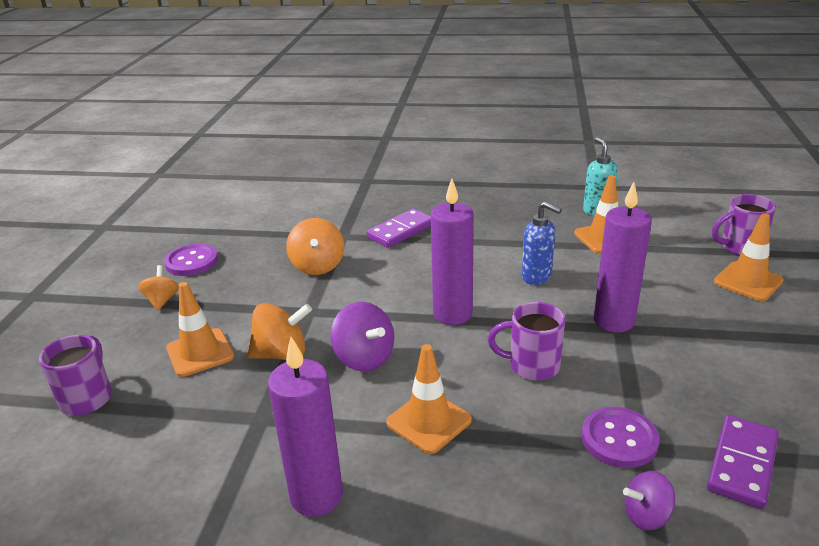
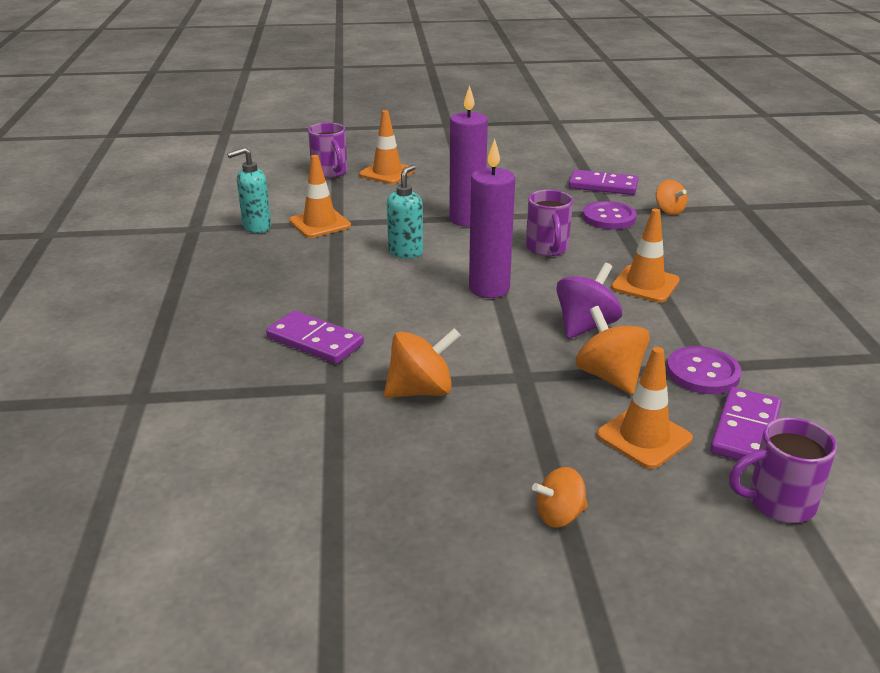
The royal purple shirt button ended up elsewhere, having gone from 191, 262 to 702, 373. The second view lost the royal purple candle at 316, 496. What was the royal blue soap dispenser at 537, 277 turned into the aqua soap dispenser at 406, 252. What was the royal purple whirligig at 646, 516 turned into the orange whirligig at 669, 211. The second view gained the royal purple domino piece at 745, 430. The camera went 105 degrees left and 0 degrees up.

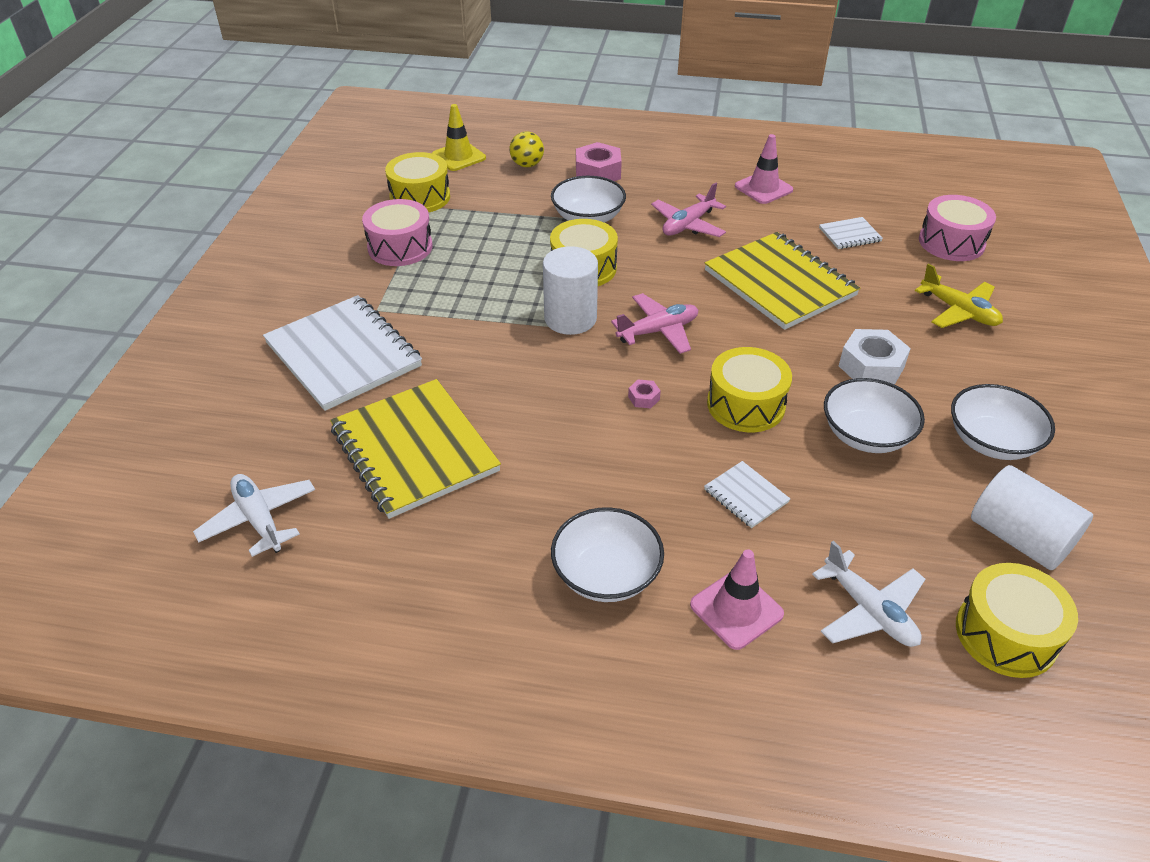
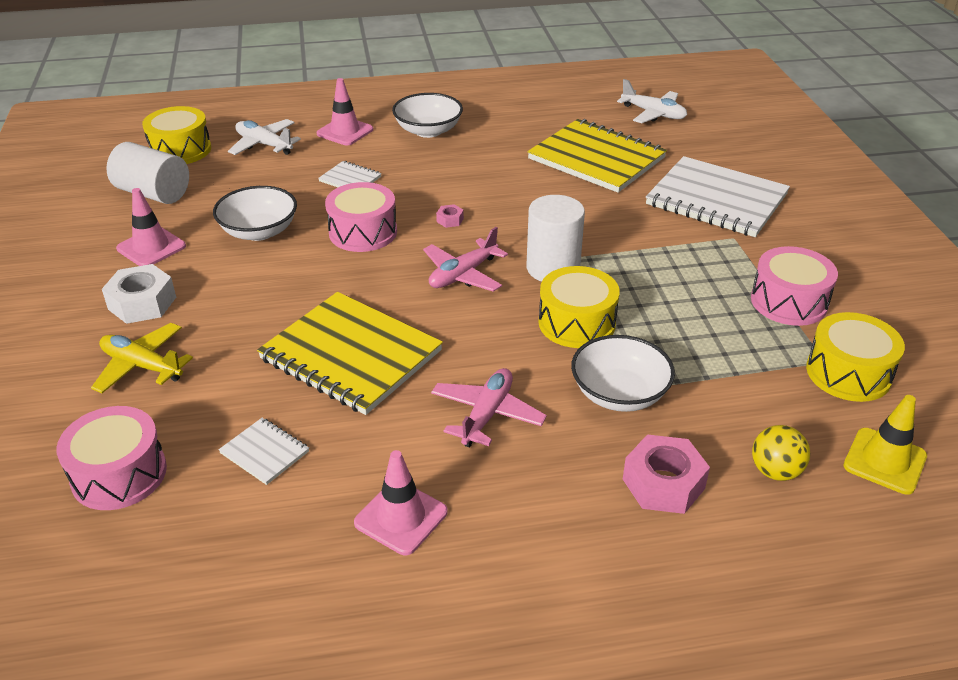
What was the yellow drum at 745, 405 turned into the pink drum at 363, 232. The snow-white notebook at 849, 235 ended up facing another way, 75 degrees clockwise from before. The snow-white nut ended up elsewhere, having gone from 871, 367 to 142, 303. Where the snow-white deep dish stood at 991, 441, the pink road cone came to stand at 151, 247. The camera went 160 degrees right and 5 degrees down.

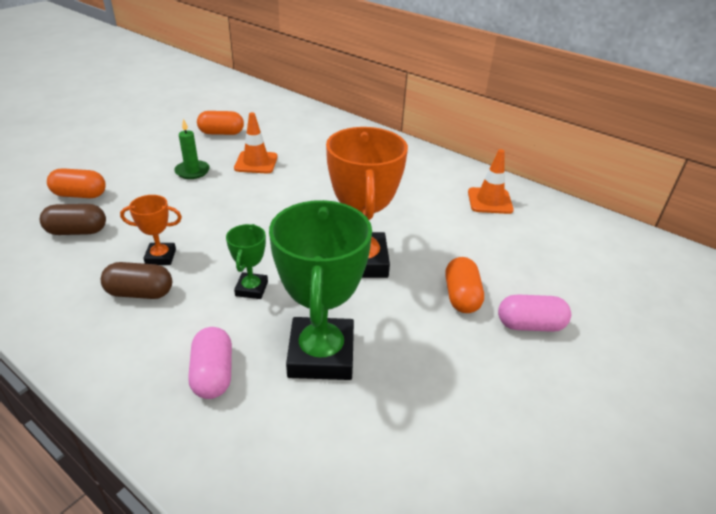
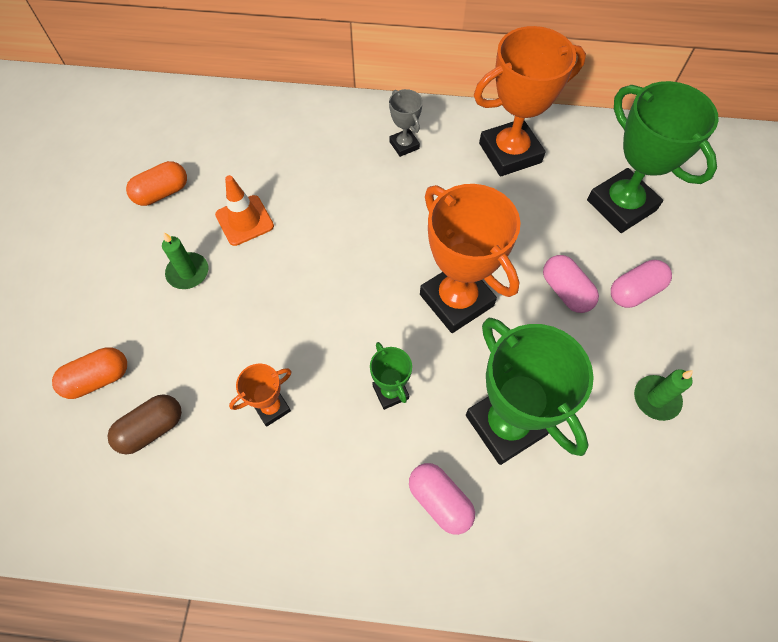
The second view lost the dark brown pill shape at 140, 293. What was the orange pill shape at 461, 296 turned into the pink pill shape at 565, 291. Where the orange road cone stood at 489, 201, the orange award cup came to stand at 510, 153. The second view gained the grey award cup at 404, 145. The second view gained the green award cup at 621, 205. The second view gained the green candle at 656, 399. The camera went 30 degrees left and 25 degrees up.

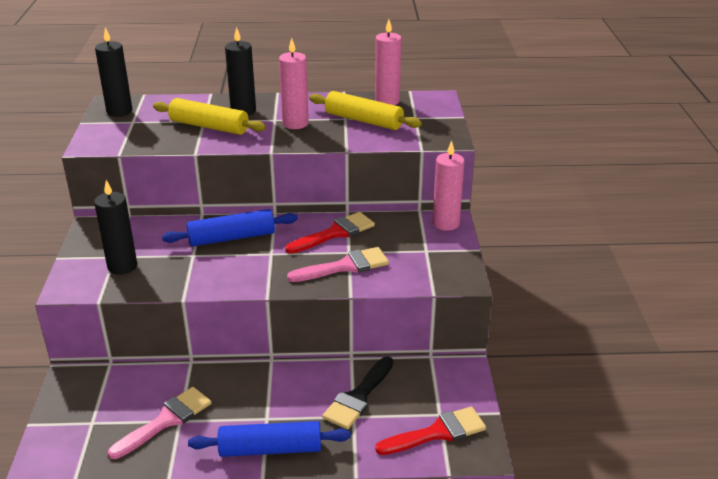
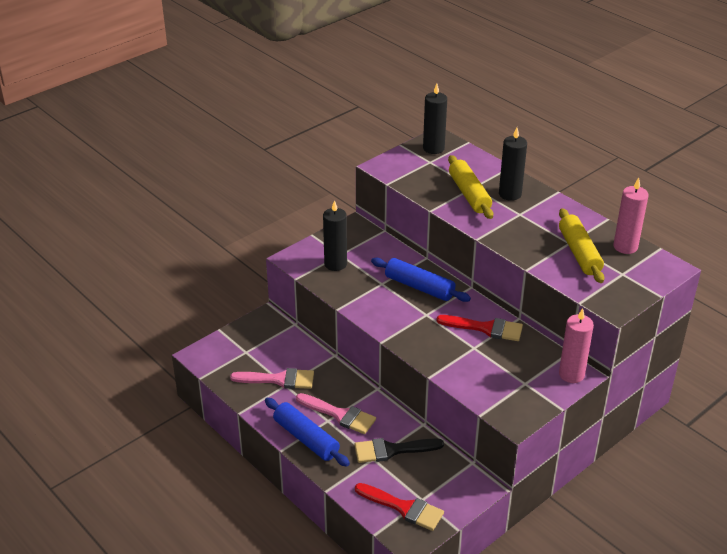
The second view lost the pink candle at 295, 123. The pink paintbrush ended up elsewhere, having gone from 345, 266 to 340, 415. The camera went 50 degrees right and 5 degrees up.

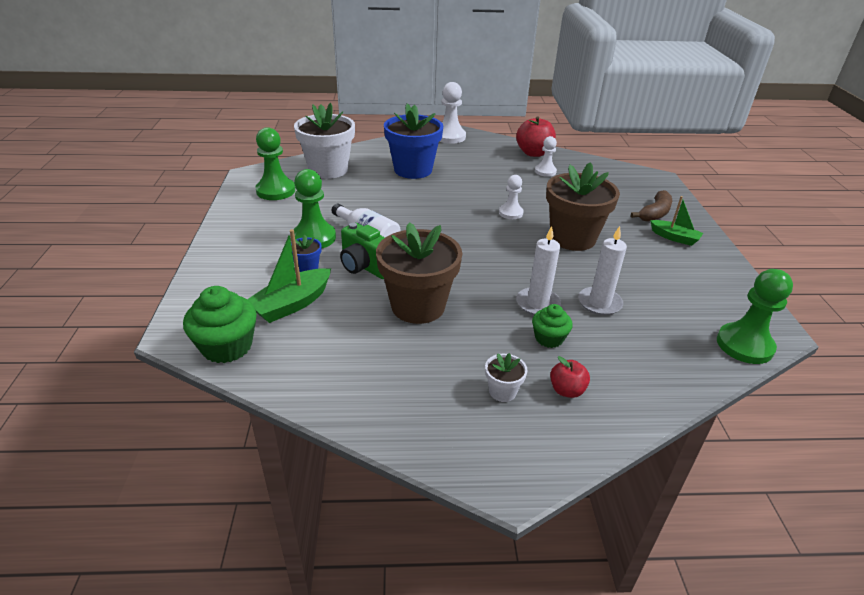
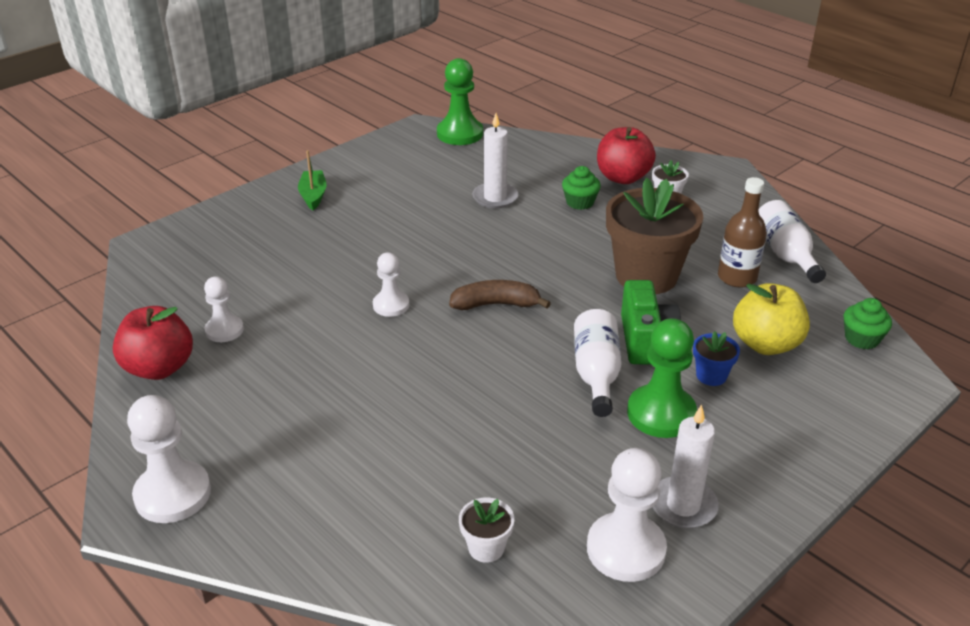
The size of the green muffin at 227, 346 changed by a factor of 0.60. Where the green sailboat stood at 292, 304, the yellow apple came to stand at 765, 344. What was the green pawn at 275, 191 turned into the snow-white pawn at 626, 549. The size of the snow-white plant pot at 328, 170 changed by a factor of 0.43. The second view lost the royal blue plant pot at 413, 170. The snow-white candle ended up elsewhere, having gone from 537, 304 to 683, 505. The second view lost the dark brown plant pot at 572, 238. The size of the scarlet apple at 566, 390 changed by a factor of 1.77. The dark brown toy banana ended up elsewhere, having gone from 654, 213 to 496, 304. The second view gained the dark brown drink bottle at 737, 277. The second view gained the snow-white drink bottle at 785, 254. The camera went 130 degrees left and 0 degrees up.

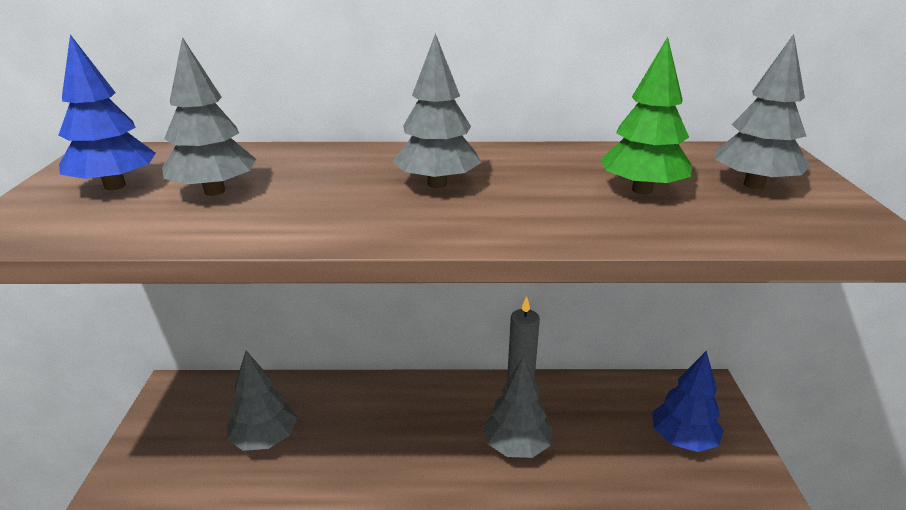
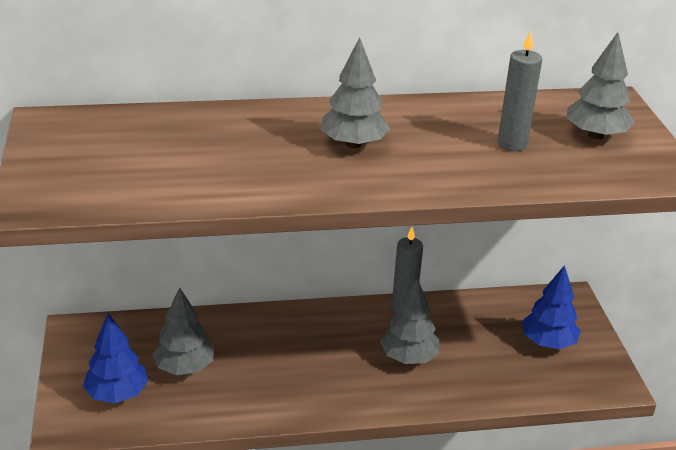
The royal blue tree ended up elsewhere, having gone from 115, 186 to 117, 394. The second view lost the grey tree at 214, 191. Where the green tree stood at 642, 190, the grey candle came to stand at 512, 144. The camera went 10 degrees left and 5 degrees up.

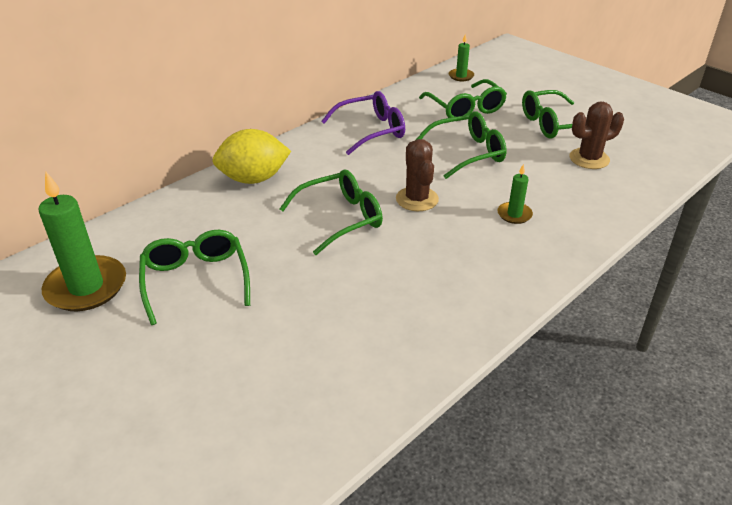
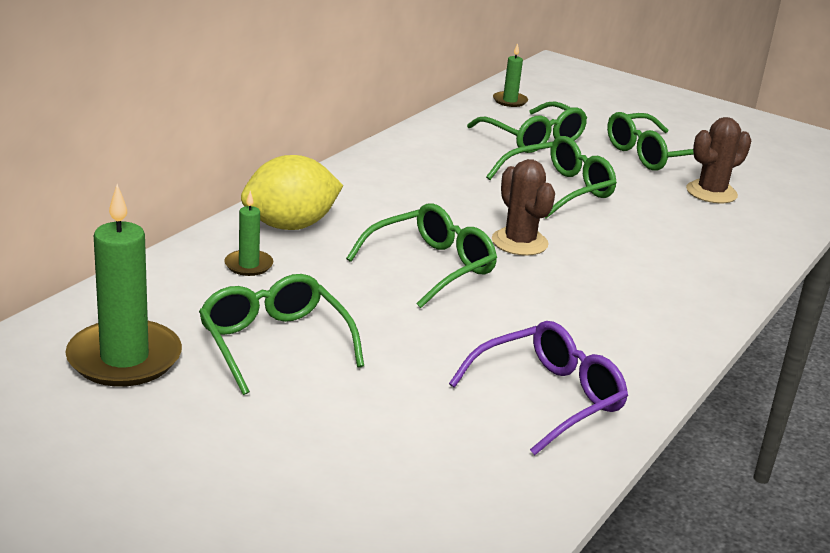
The royal purple glasses ended up elsewhere, having gone from 371, 131 to 549, 398. The green candle ended up elsewhere, having gone from 514, 214 to 248, 265. The camera went 15 degrees left and 10 degrees down.

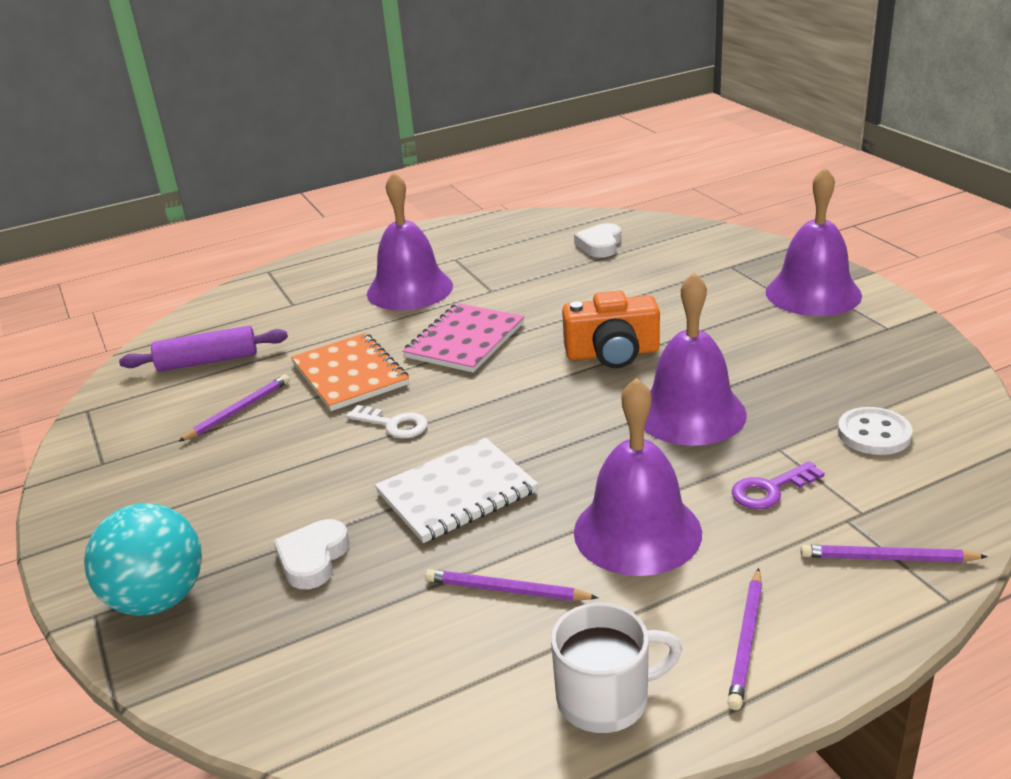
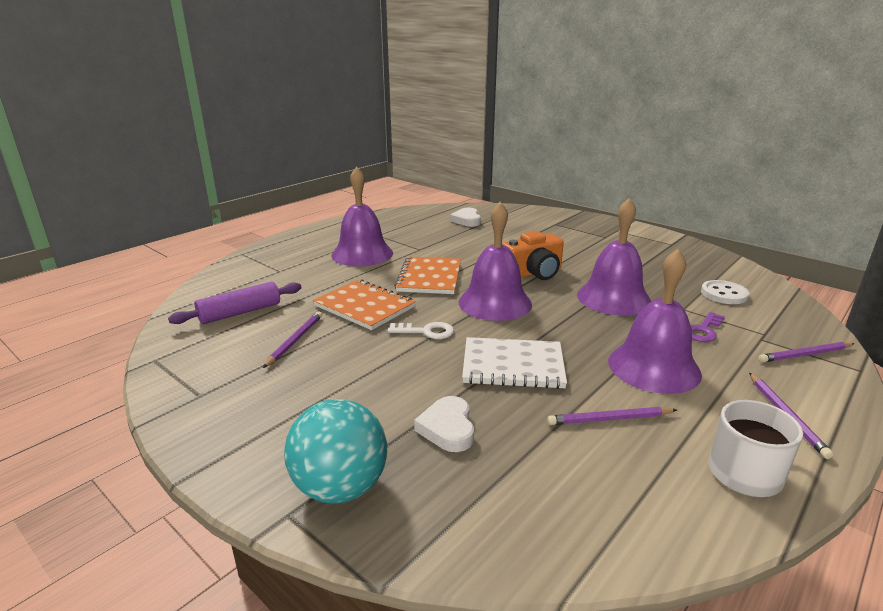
The snow-white notebook at 457, 492 ended up facing another way, 60 degrees clockwise from before. What was the pink notebook at 465, 340 turned into the orange notebook at 429, 277. The royal purple school bell ended up elsewhere, having gone from 813, 293 to 495, 303. The camera went 25 degrees left and 5 degrees down.

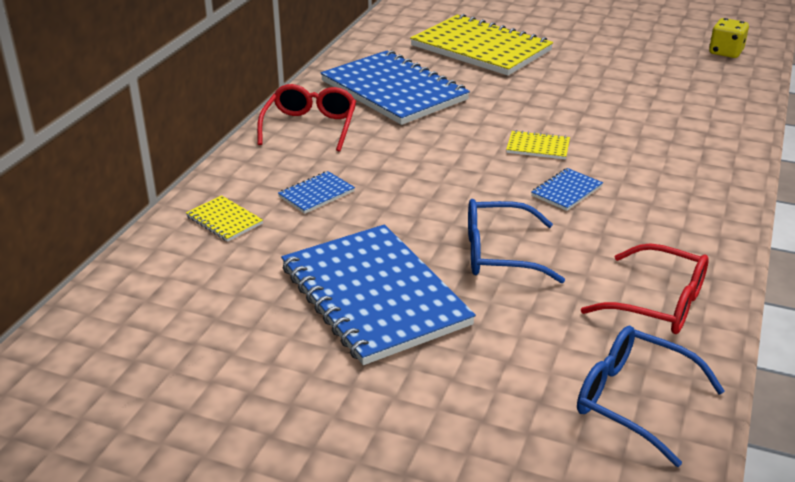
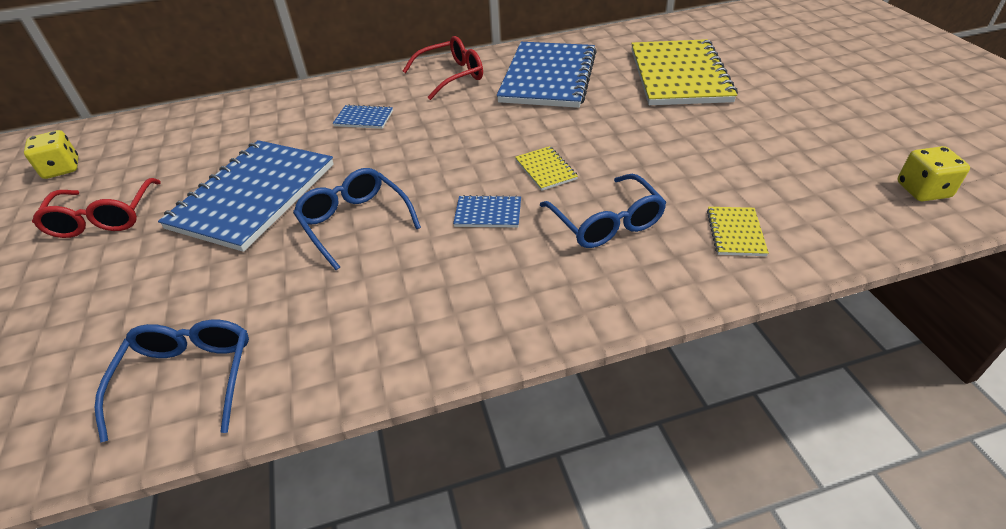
The yellow notebook ended up elsewhere, having gone from 224, 220 to 735, 232. The scarlet glasses ended up elsewhere, having gone from 657, 303 to 104, 218. The second view gained the yellow game die at 62, 169. The second view gained the royal blue glasses at 606, 222. The camera went 55 degrees right and 10 degrees up.

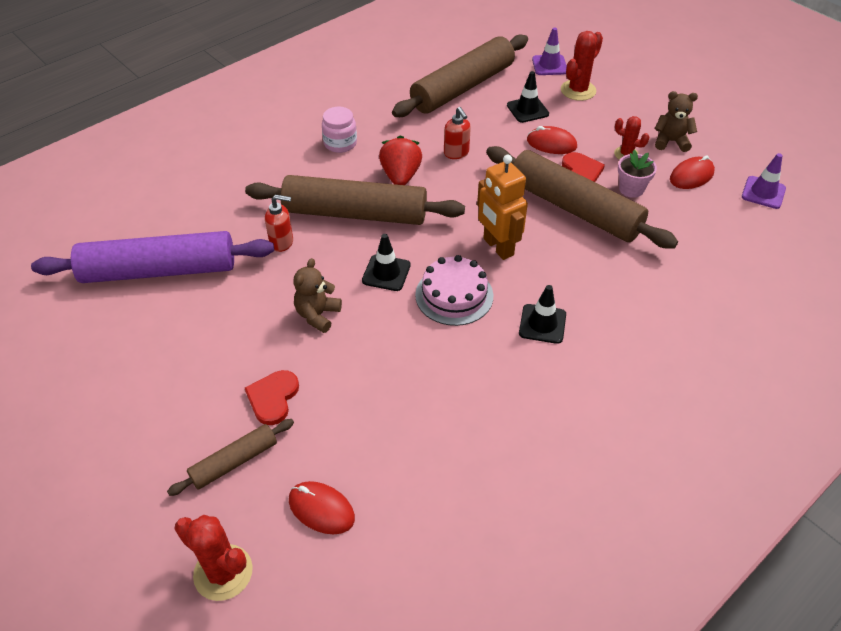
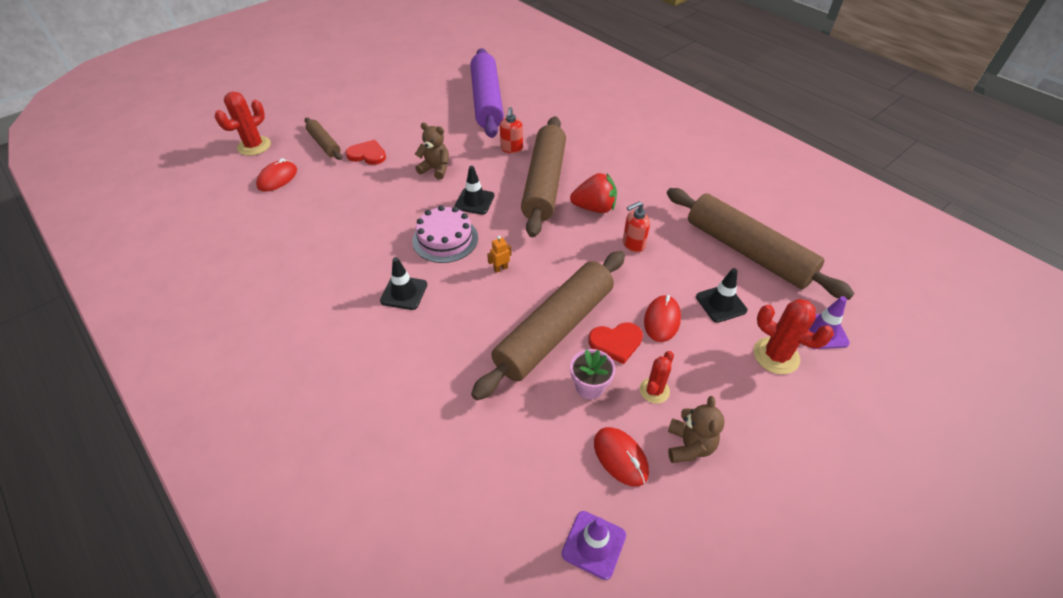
The second view lost the pink jar at 340, 143. The size of the orange robot at 498, 247 changed by a factor of 0.42. The camera went 90 degrees right and 0 degrees up.

